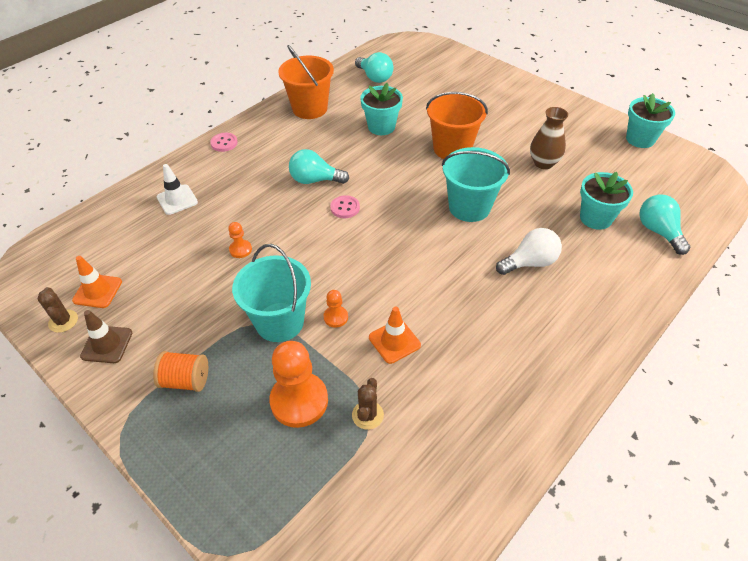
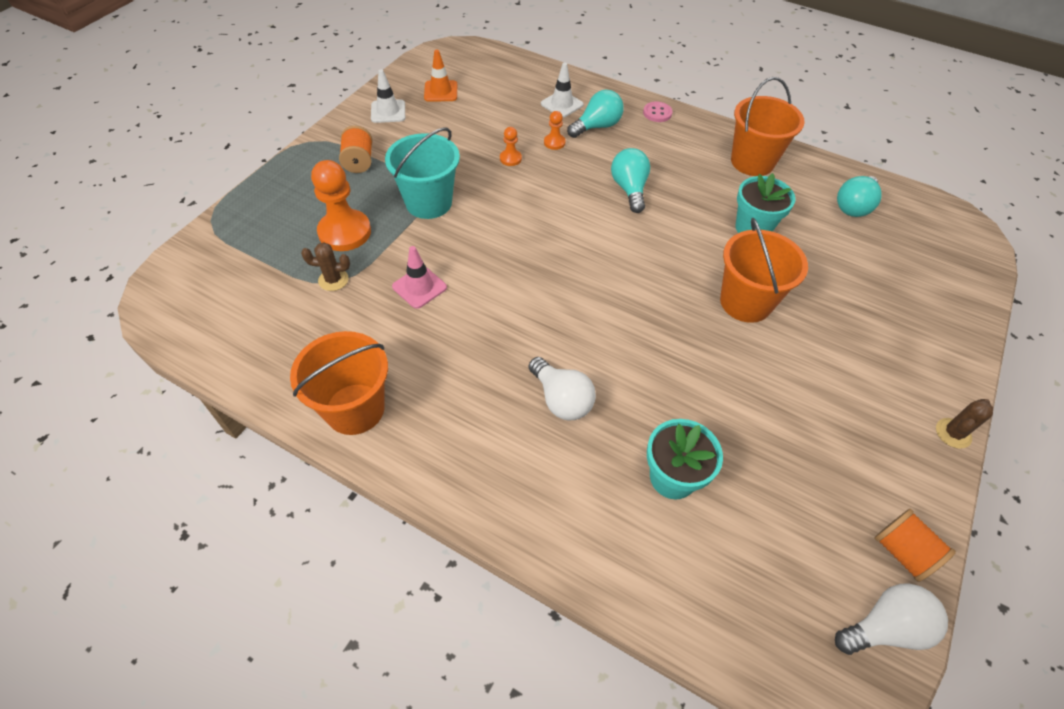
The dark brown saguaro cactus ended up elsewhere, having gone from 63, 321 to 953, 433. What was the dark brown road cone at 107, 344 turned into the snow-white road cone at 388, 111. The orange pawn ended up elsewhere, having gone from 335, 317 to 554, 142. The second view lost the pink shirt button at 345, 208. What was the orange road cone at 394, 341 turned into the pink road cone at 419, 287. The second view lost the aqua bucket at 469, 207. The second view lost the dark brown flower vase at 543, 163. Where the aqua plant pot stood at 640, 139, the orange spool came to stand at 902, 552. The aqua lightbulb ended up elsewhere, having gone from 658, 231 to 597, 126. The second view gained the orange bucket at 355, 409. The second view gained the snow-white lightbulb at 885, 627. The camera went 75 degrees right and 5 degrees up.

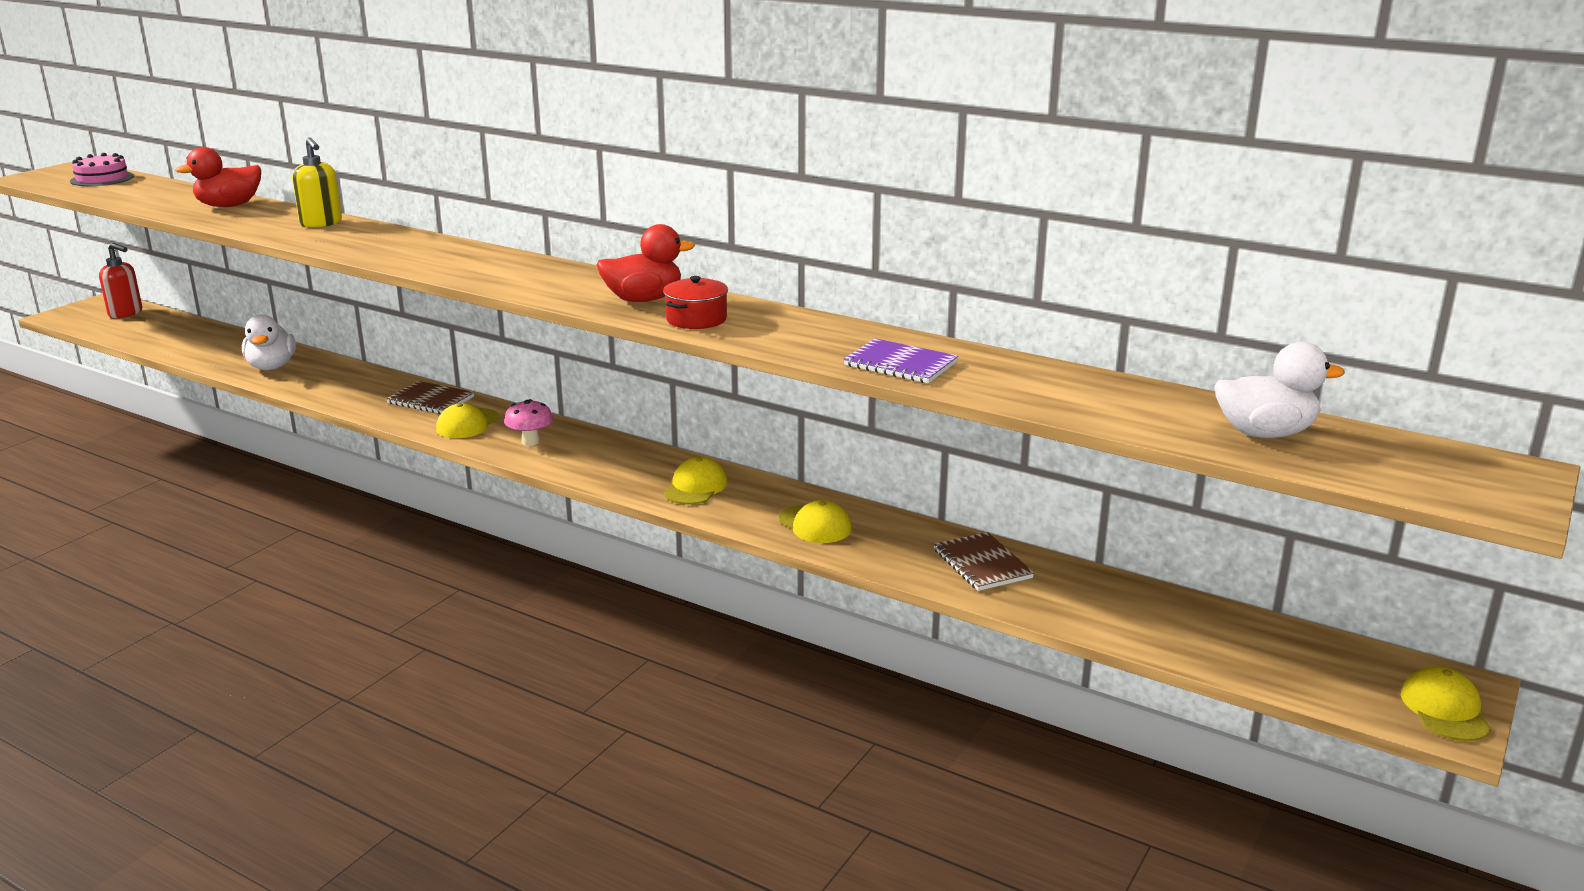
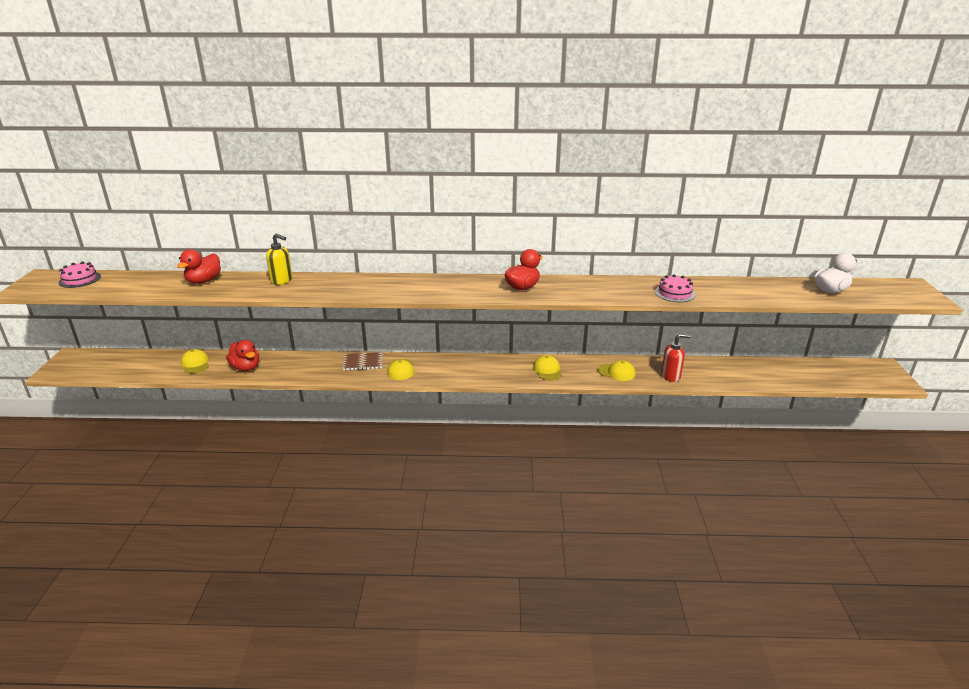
The scarlet soap dispenser ended up elsewhere, having gone from 126, 313 to 671, 376. What was the snow-white duck at 271, 366 turned into the scarlet duck at 246, 367. The second view lost the pink fungus at 530, 442. The second view lost the scarlet pot at 696, 319. Where the royal purple notebook stood at 900, 364, the pink gateau came to stand at 674, 293. The second view lost the dark brown notebook at 982, 564. The yellow cap ended up elsewhere, having gone from 1445, 709 to 195, 363. The camera went 30 degrees left and 5 degrees up.

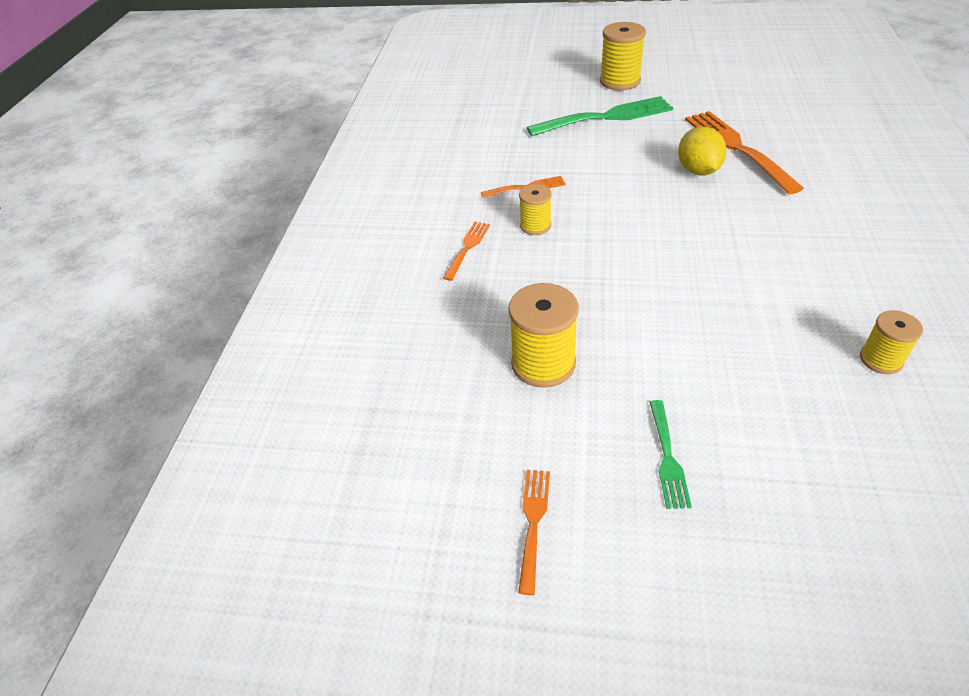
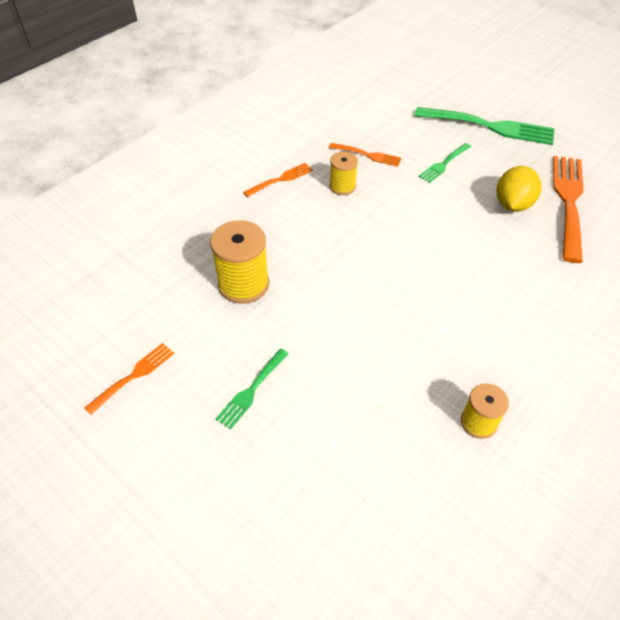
The second view lost the yellow spool at 620, 81. The second view gained the green fork at 444, 164. The camera went 30 degrees right and 5 degrees up.

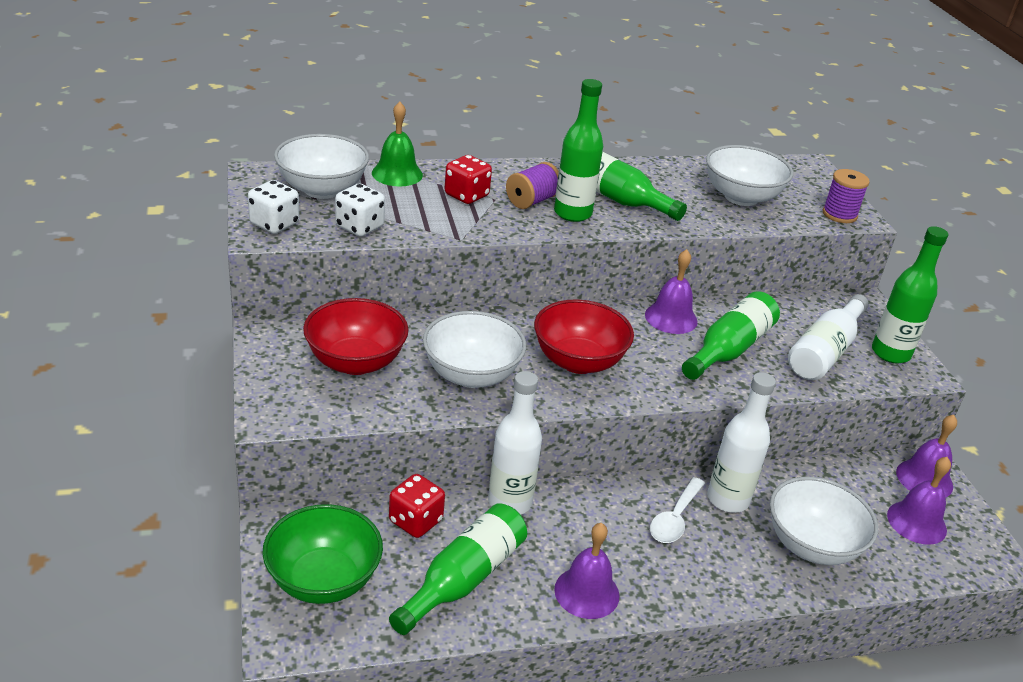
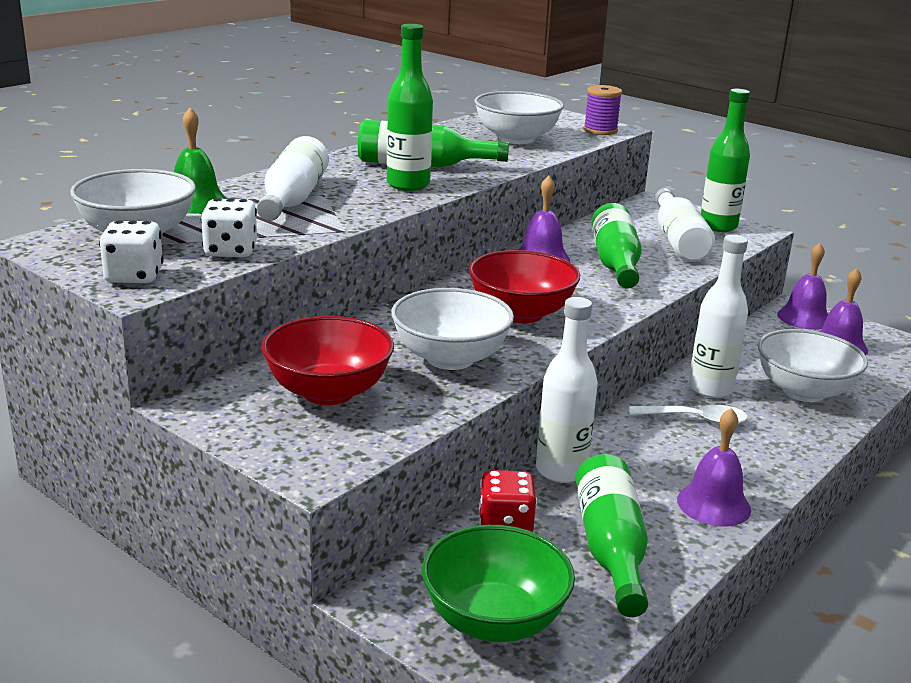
Where the scarlet game die stood at 466, 195, the snow-white drink bottle came to stand at 293, 199. The second view lost the royal purple spool at 532, 201. The snow-white teaspoon at 675, 519 ended up facing another way, 75 degrees counterclockwise from before. The camera went 35 degrees left and 10 degrees down.

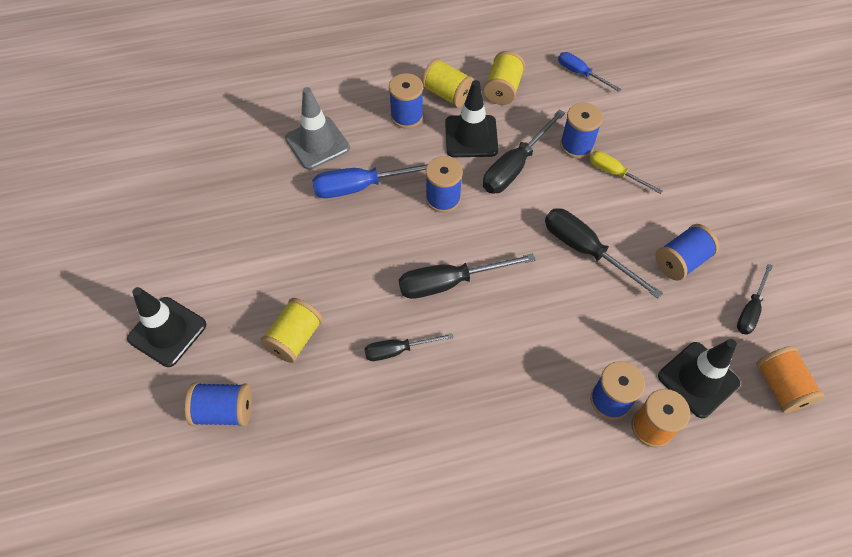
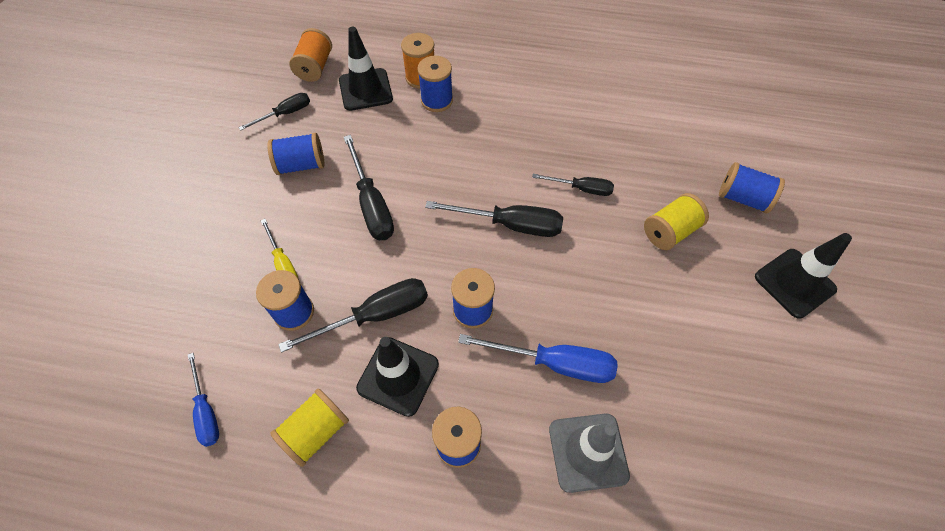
The second view lost the yellow spool at 447, 94. The camera went 155 degrees left and 0 degrees up.

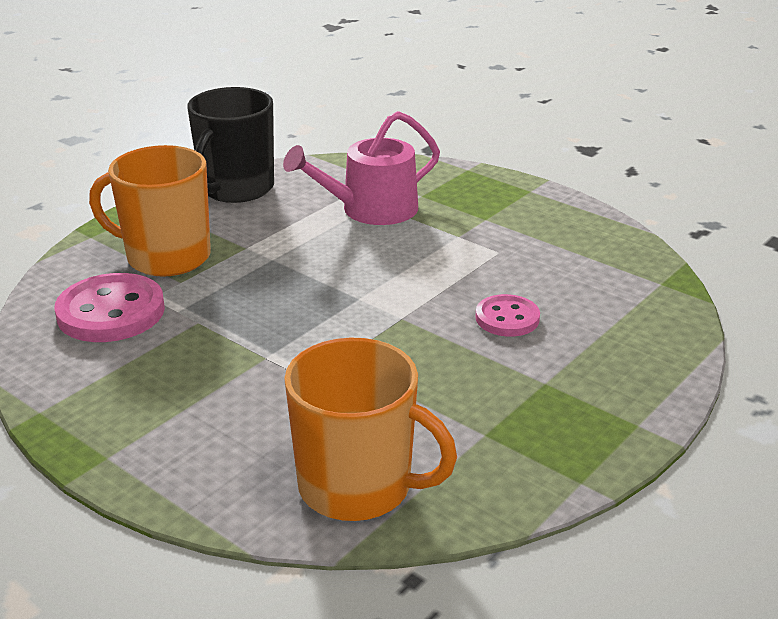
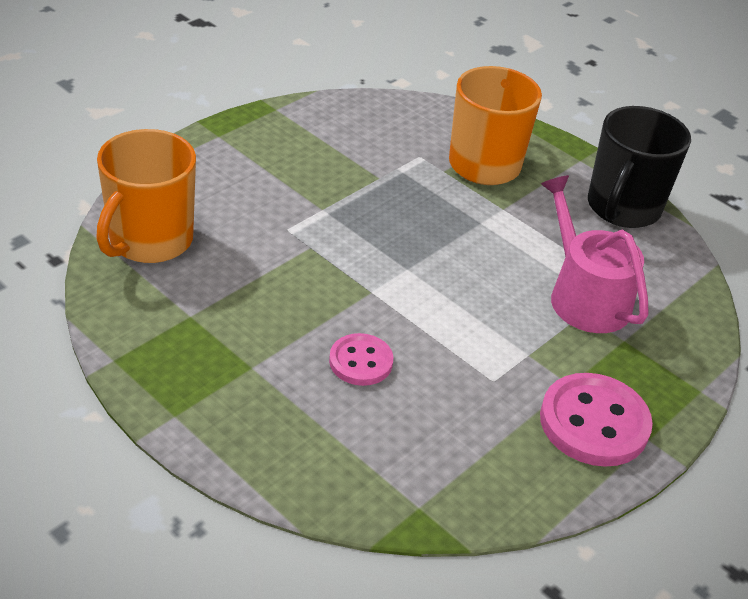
The pink shirt button ended up elsewhere, having gone from 111, 312 to 594, 423. The jet-black tea mug at 236, 189 ended up facing another way, 90 degrees counterclockwise from before. The camera went 90 degrees right and 10 degrees up.

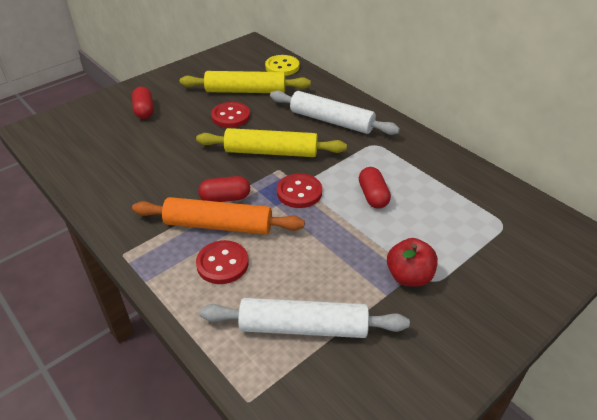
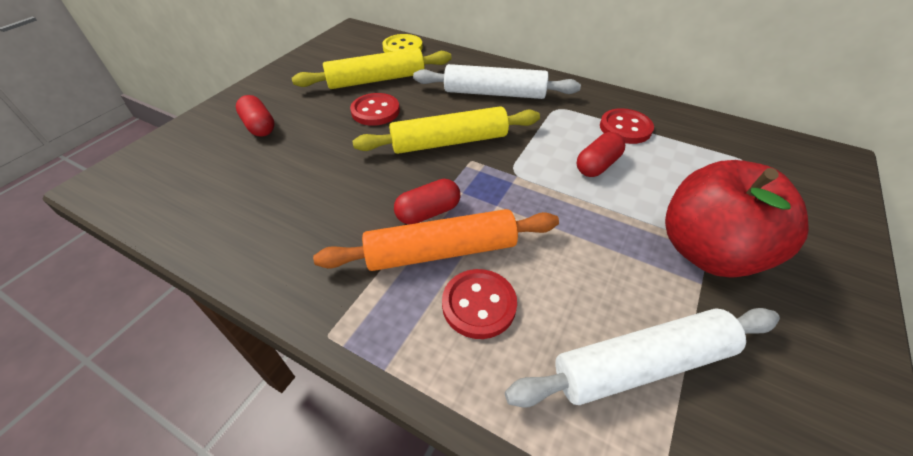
The scarlet shirt button ended up elsewhere, having gone from 299, 192 to 625, 128. The scarlet pill shape at 373, 196 ended up facing another way, 75 degrees clockwise from before. The size of the scarlet apple at 409, 276 changed by a factor of 1.77. The camera went 20 degrees left and 5 degrees up.

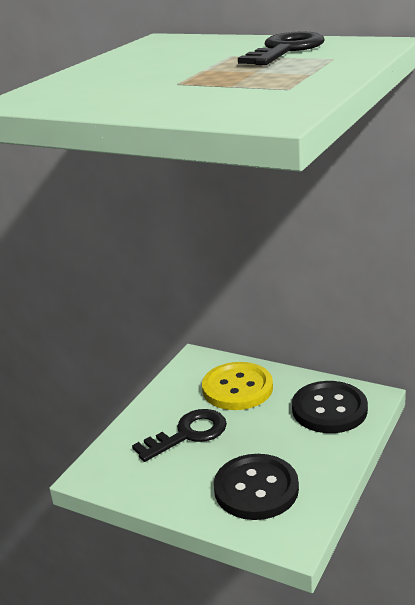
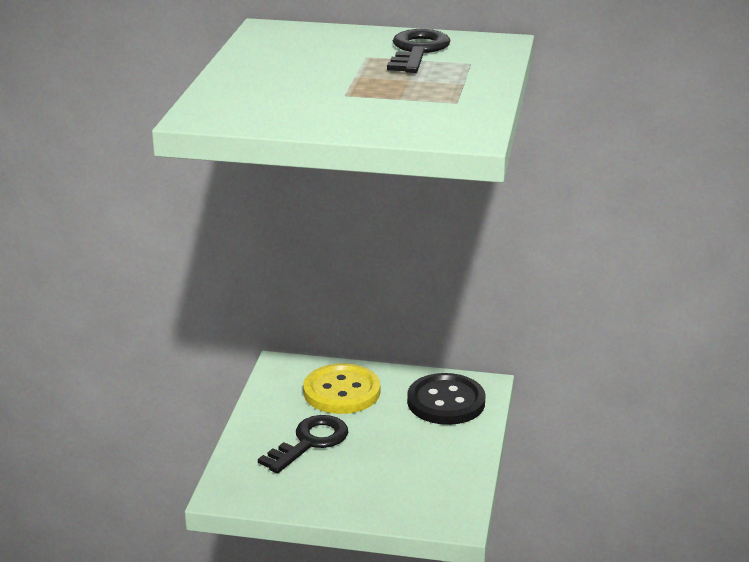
The second view lost the jet-black shirt button at 256, 489. The camera went 20 degrees left and 0 degrees up.

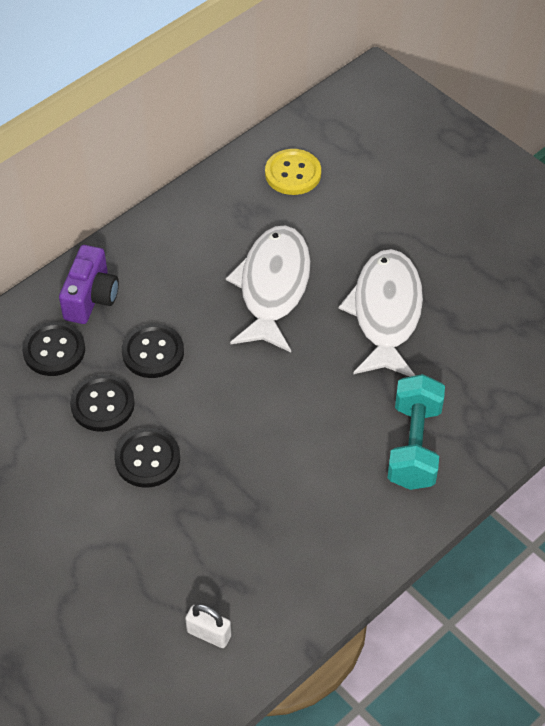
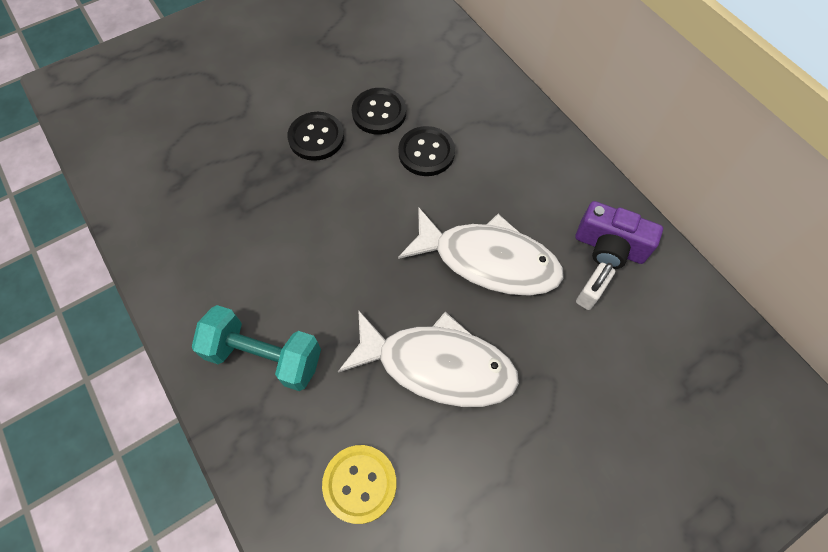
The second view lost the jet-black shirt button at 54, 350. The royal purple compact camera ended up elsewhere, having gone from 91, 298 to 609, 247. The snow-white small lock ended up elsewhere, having gone from 209, 634 to 590, 293. The yellow shirt button ended up elsewhere, having gone from 293, 173 to 360, 484. The camera went 100 degrees right and 10 degrees up.

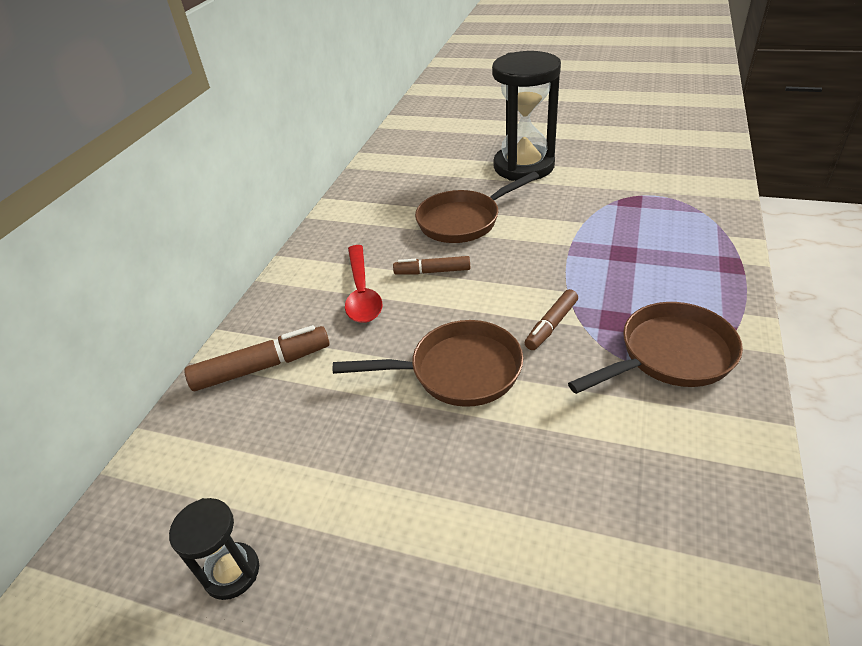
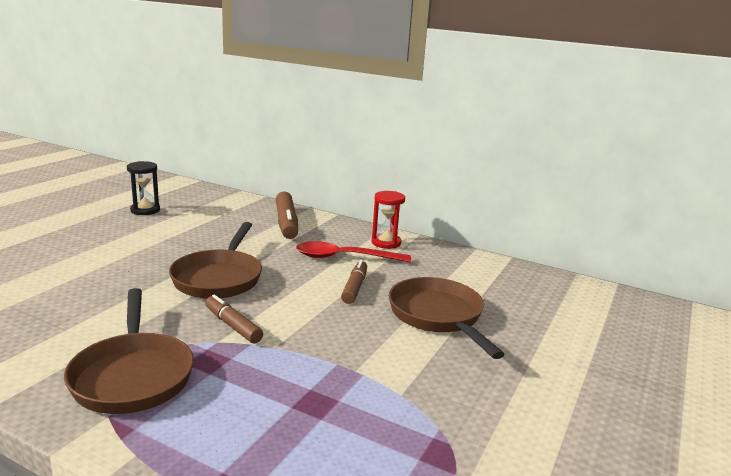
The second view lost the jet-black sandglass at 523, 166. The second view gained the scarlet sandglass at 386, 243. The camera went 95 degrees right and 20 degrees down.

